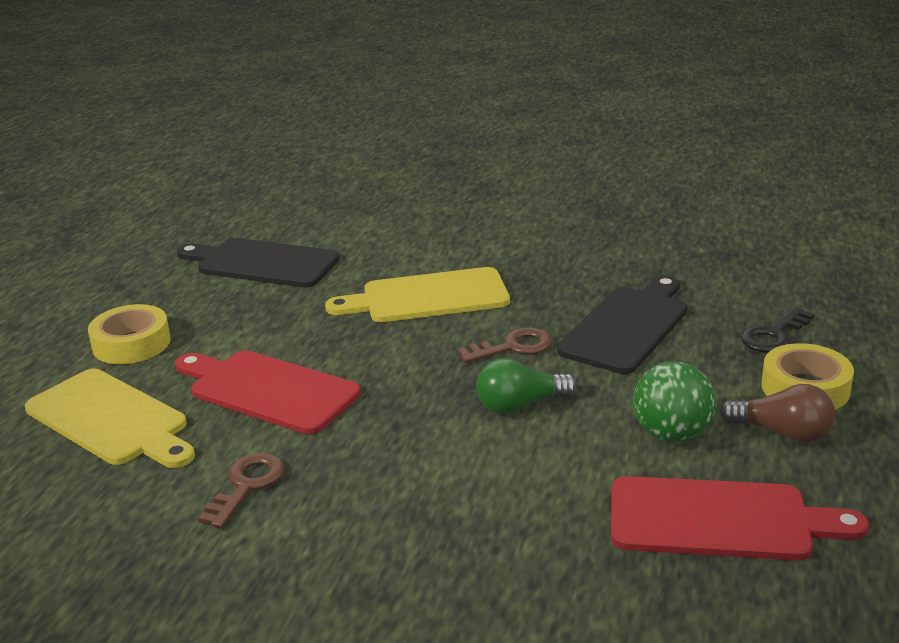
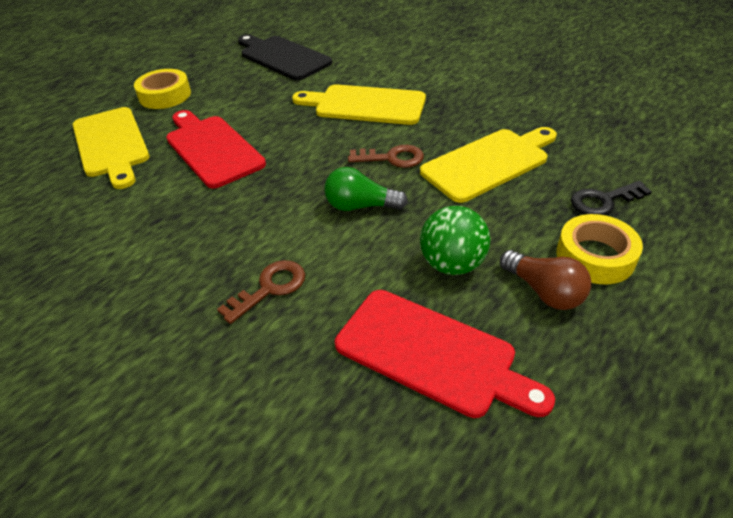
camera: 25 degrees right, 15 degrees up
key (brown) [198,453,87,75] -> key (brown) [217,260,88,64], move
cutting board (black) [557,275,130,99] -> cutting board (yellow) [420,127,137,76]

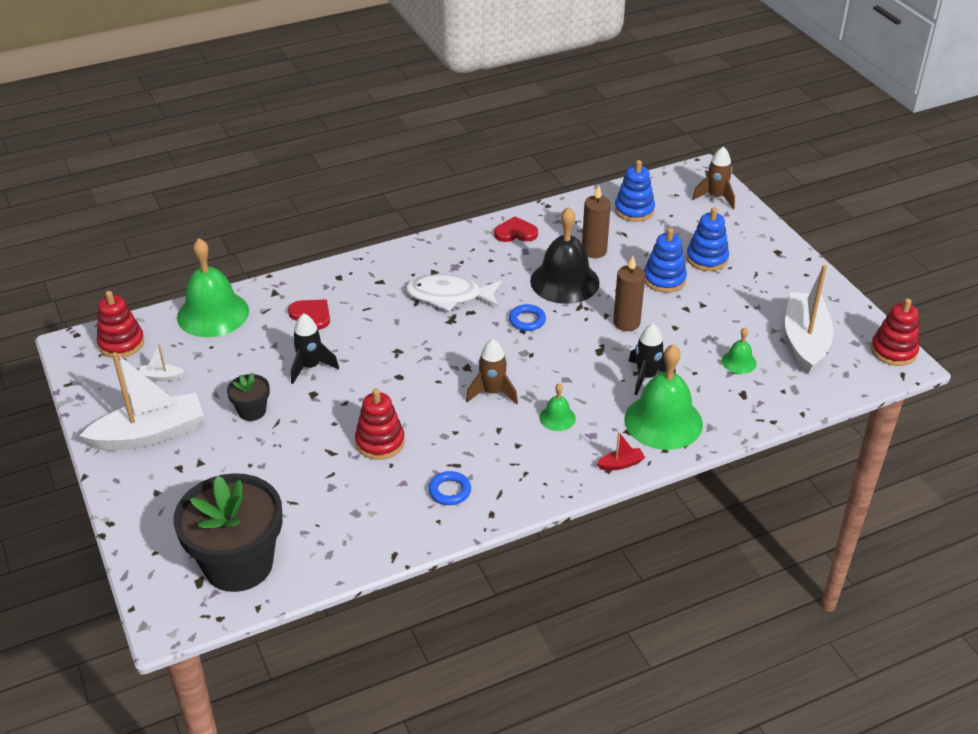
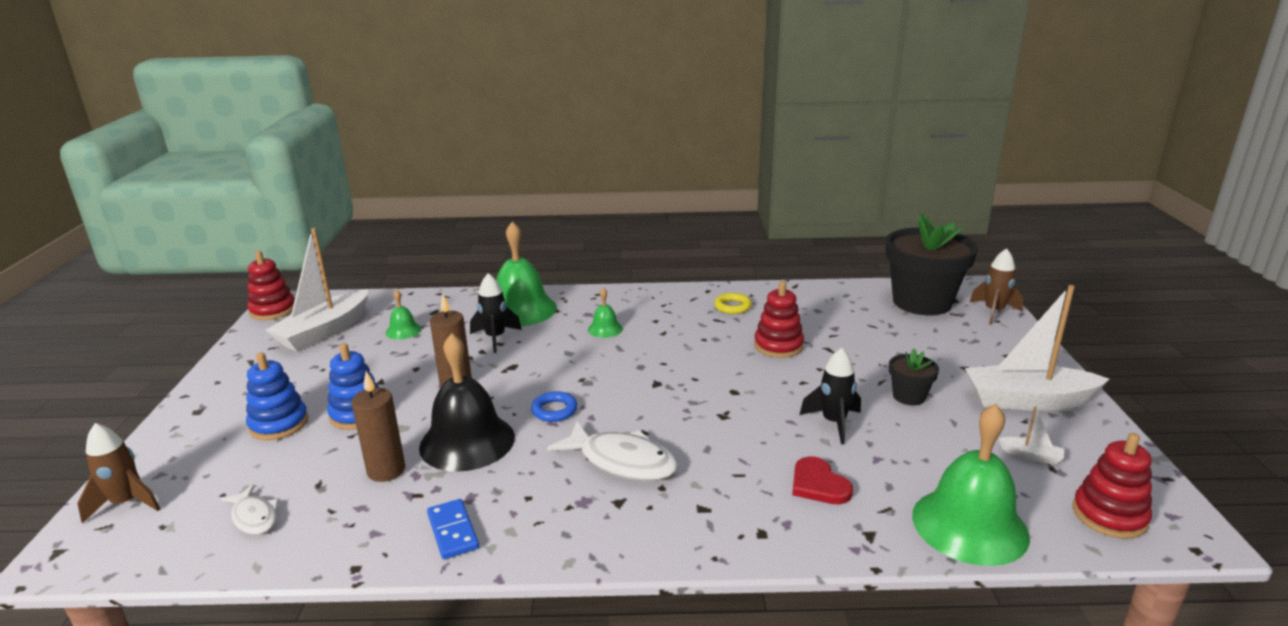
camera: 155 degrees left, 15 degrees down
boat (red) [597,432,48,38] -> none
rocket (brown) [466,339,52,66] -> rocket (brown) [970,248,53,77], move
heart (red) [494,216,44,26] -> domino (blue) [427,499,52,60]
stacking toy (blue) [614,160,41,62] -> fish (white) [221,484,58,51]
ring (blue) [428,471,43,34] -> ring (yellow) [714,293,38,21]

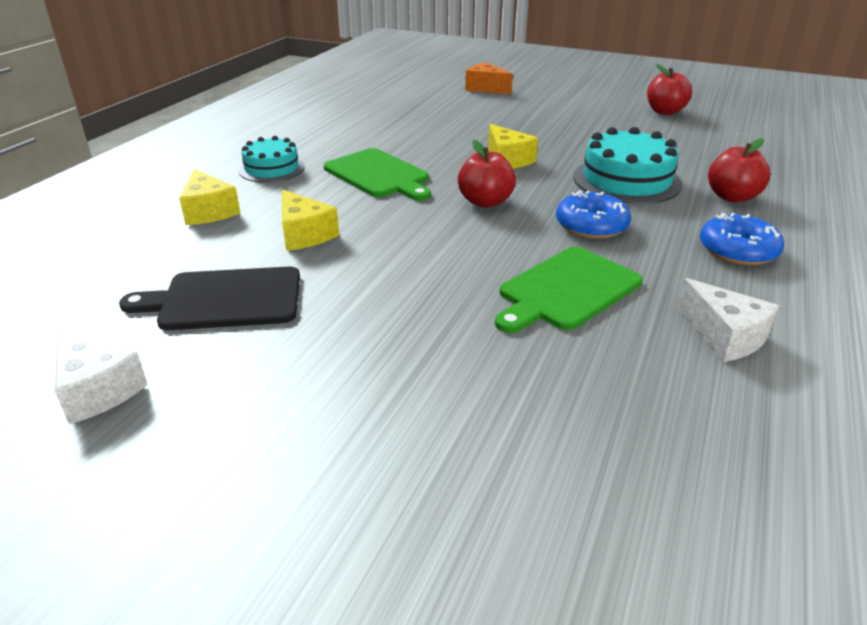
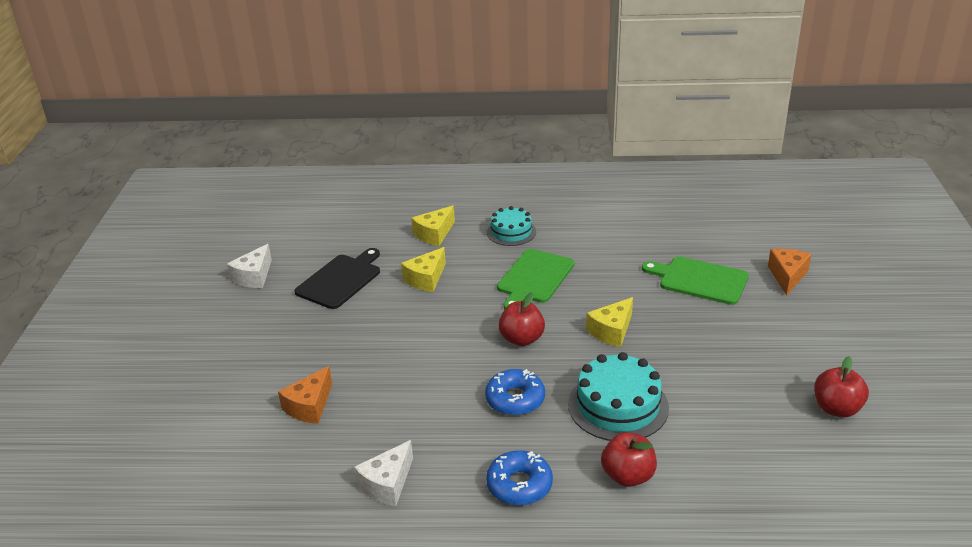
camera: 70 degrees right, 0 degrees up
none -> cheese (orange) [278,366,54,58]
cutting board (green) [495,246,147,87] -> cutting board (green) [642,256,107,49], move
cutting board (black) [119,267,181,63] -> cutting board (black) [294,248,86,61], 60 degrees clockwise

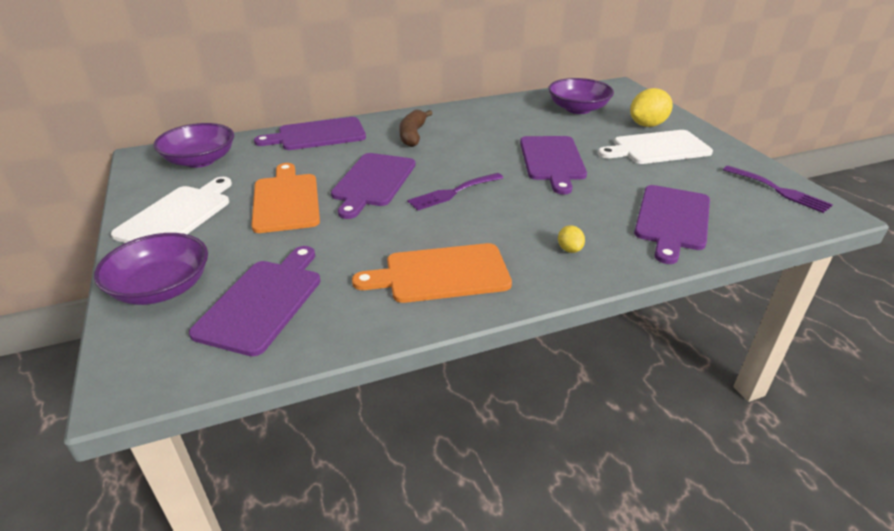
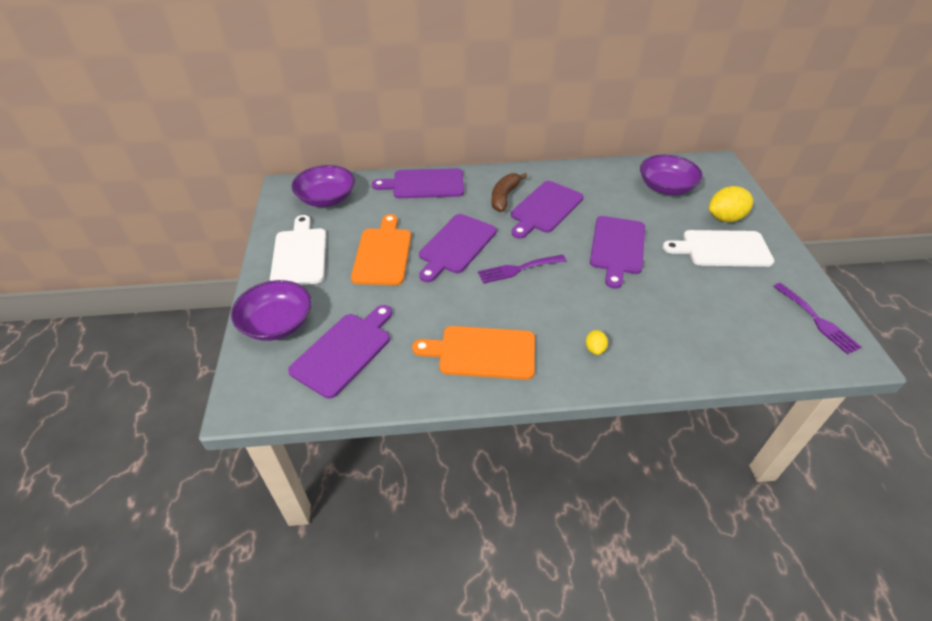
camera: 15 degrees right, 10 degrees up
cutting board (purple) [634,185,76,79] -> cutting board (purple) [511,181,73,58], move
cutting board (white) [111,177,121,66] -> cutting board (white) [270,215,56,70], 45 degrees counterclockwise

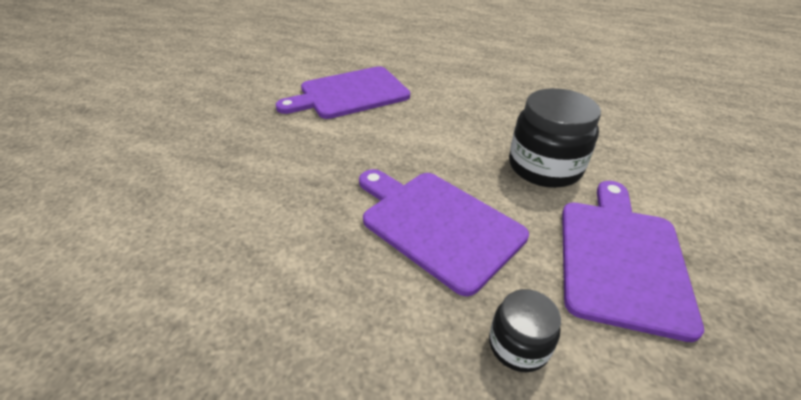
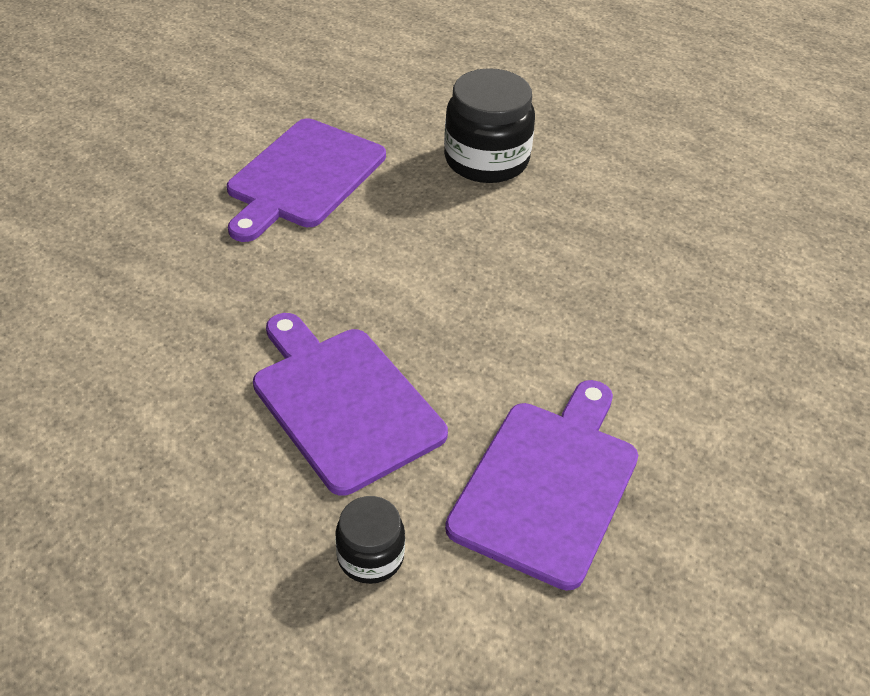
camera: 10 degrees right, 5 degrees up
jar (black) [509,88,92,100] -> jar (black) [444,68,91,115], move
cutting board (purple) [276,66,134,53] -> cutting board (purple) [227,118,159,124], 45 degrees counterclockwise

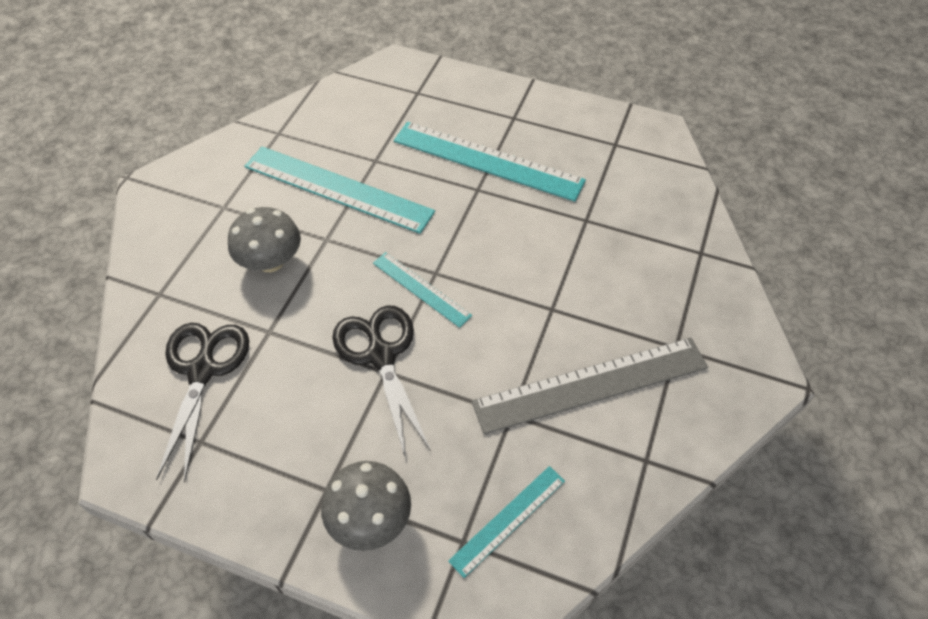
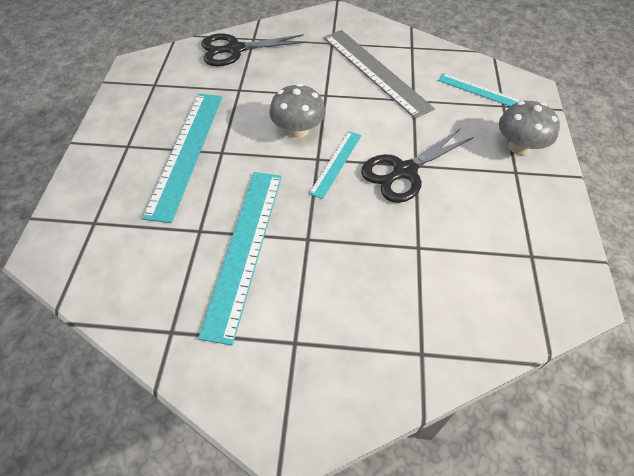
camera: 105 degrees left, 0 degrees up
scissors (black) [156,323,93,160] -> scissors (black) [201,33,106,33], move
mushroom (grey) [228,207,73,65] -> mushroom (grey) [269,83,56,55], move

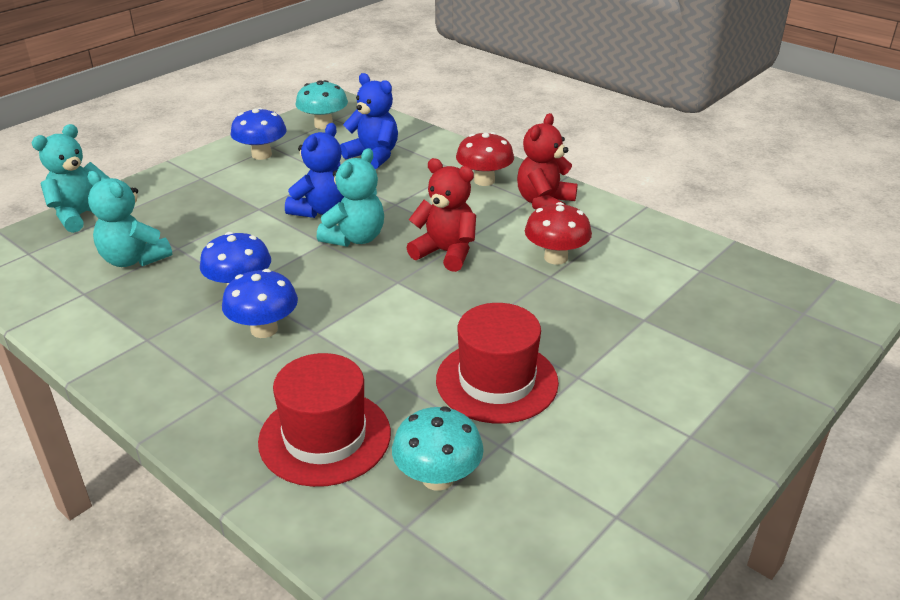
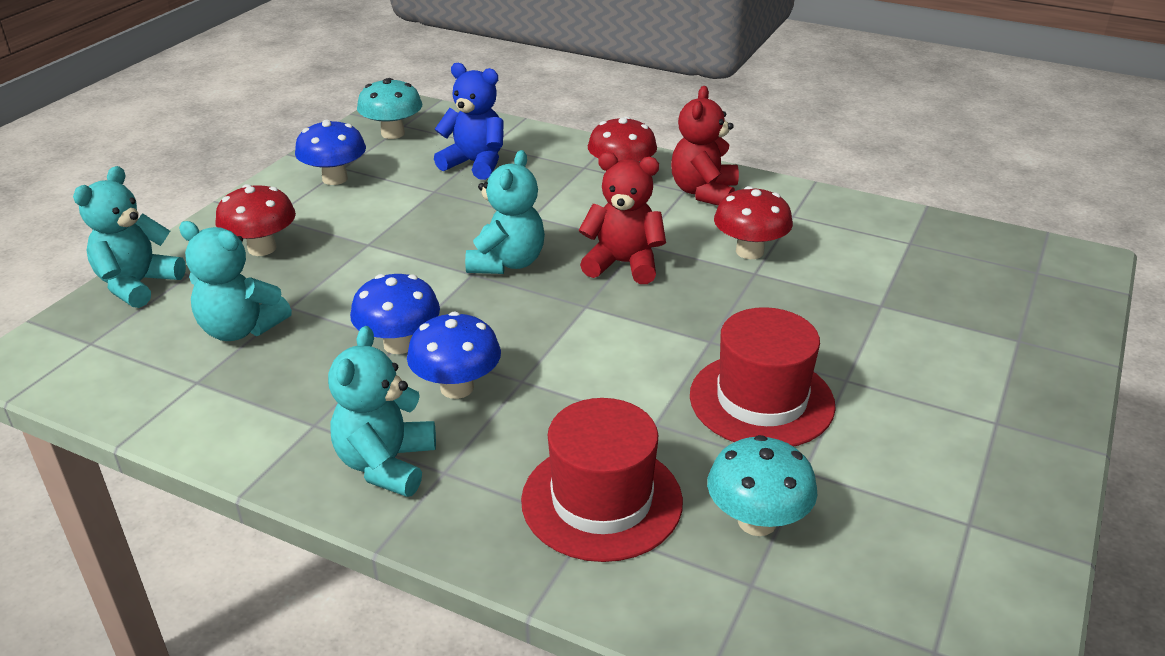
camera: 15 degrees left, 0 degrees up
teddy bear (blue) [285,123,59,95] -> none
none -> mushroom (red) [215,184,81,72]
none -> teddy bear (turquoise) [328,326,108,171]

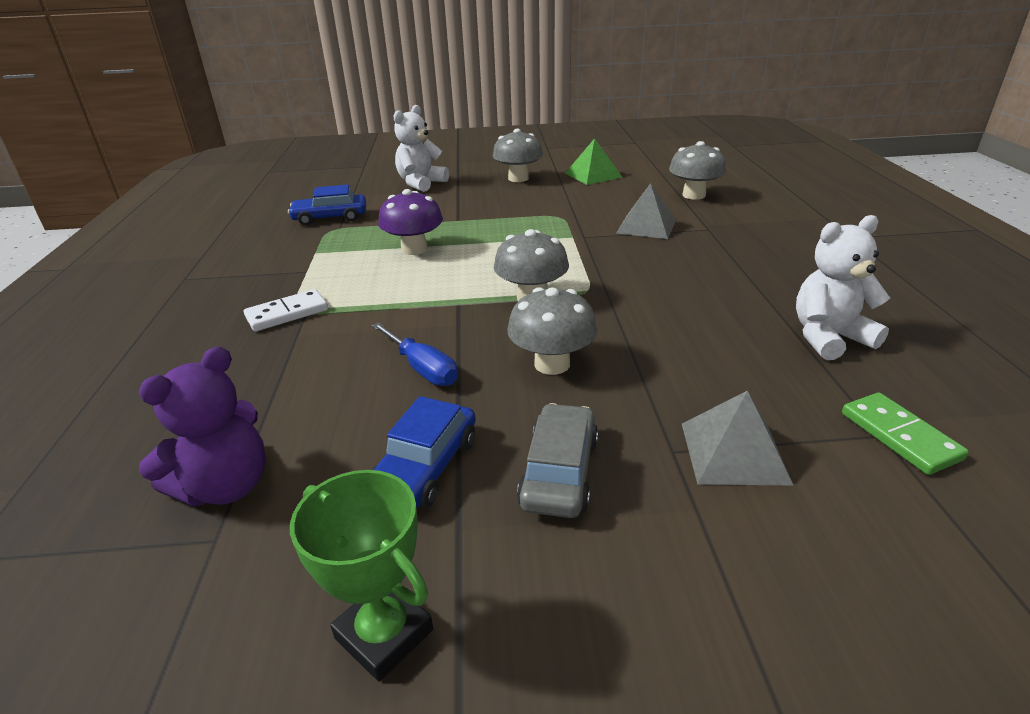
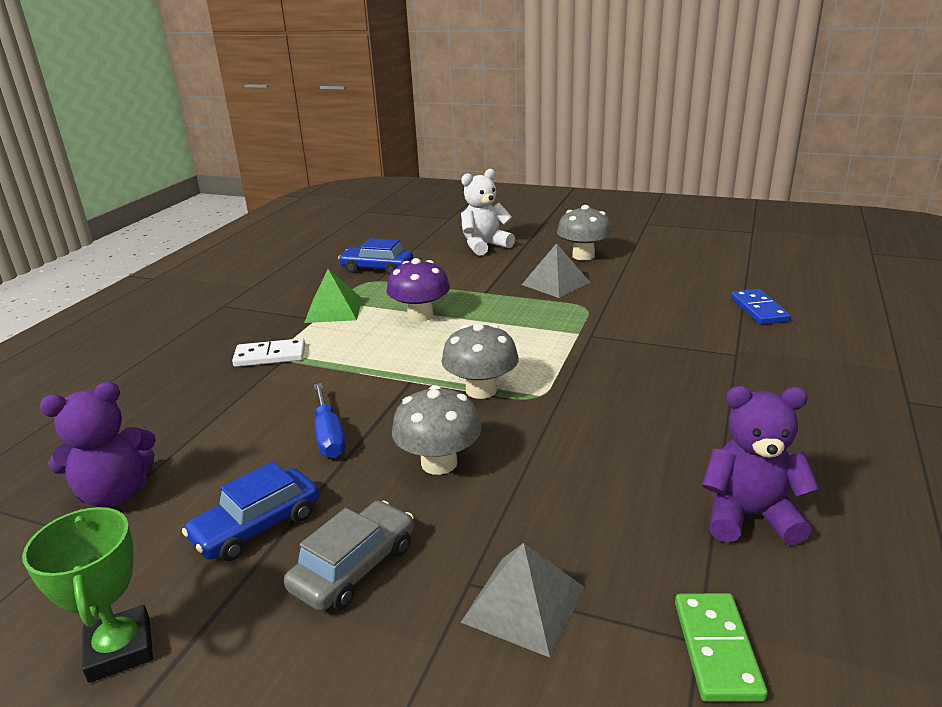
camera: 25 degrees right, 5 degrees down
pyramid (green) [565,138,57,47] -> pyramid (green) [304,269,58,54], move
pyramid (grey) [616,183,60,56] -> pyramid (grey) [522,243,69,55], move
mushroom (grey) [669,141,57,59] -> domino (blue) [731,289,60,36]
teddy bear (white) [796,215,94,145] -> teddy bear (purple) [702,386,118,159]

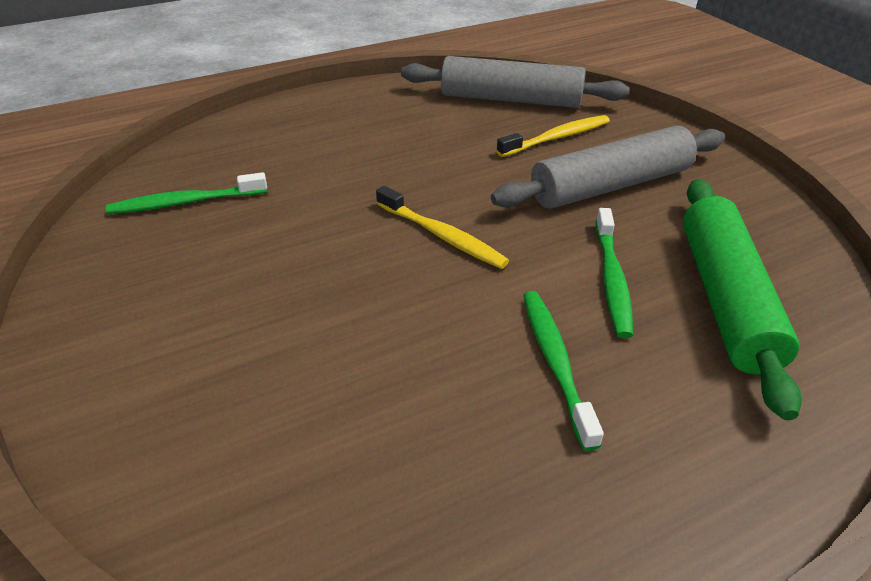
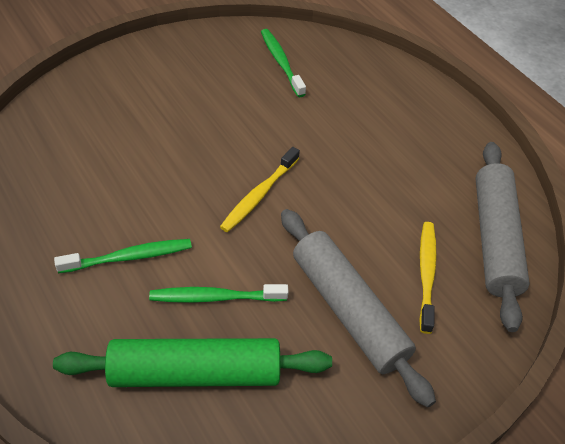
camera: 80 degrees right, 10 degrees up
toothbrush (yellow) [496,115,114,42] -> toothbrush (yellow) [419,222,18,112], 135 degrees counterclockwise

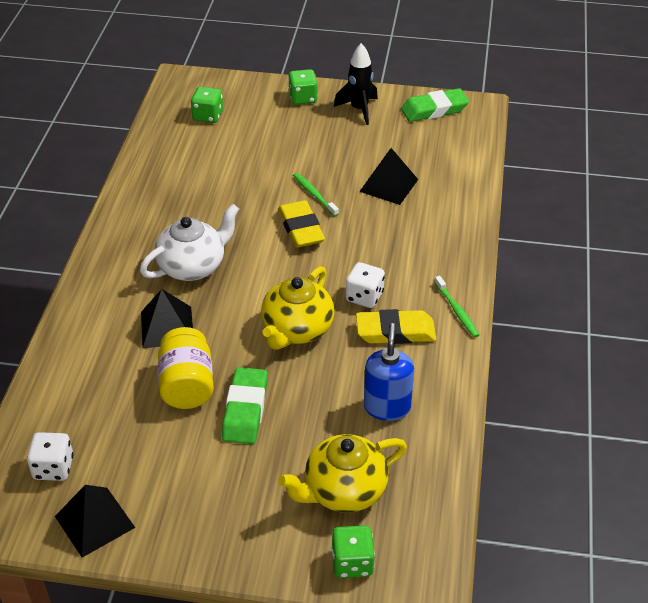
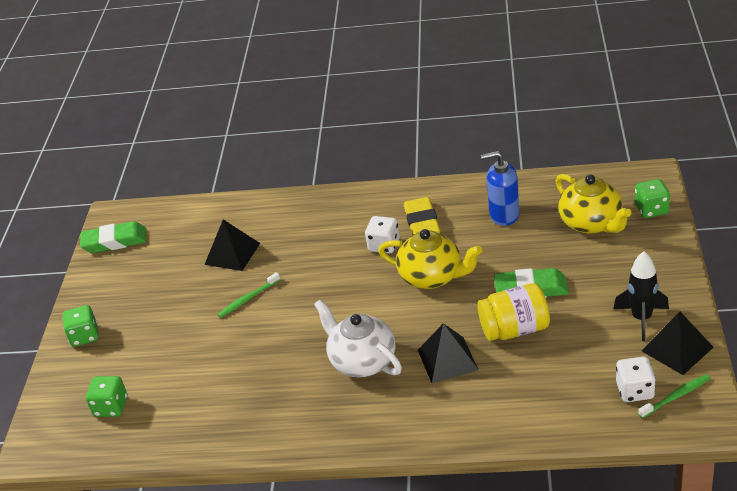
camera: 90 degrees left, 5 degrees down
eraser (yellow) [278,200,47,48] -> none
rocket (black) [334,43,44,82] -> rocket (black) [614,251,55,90], move
toothbrush (green) [434,276,45,62] -> toothbrush (green) [638,374,73,44], move
eraser (green) [401,88,68,34] -> eraser (green) [80,221,66,32], 75 degrees counterclockwise

